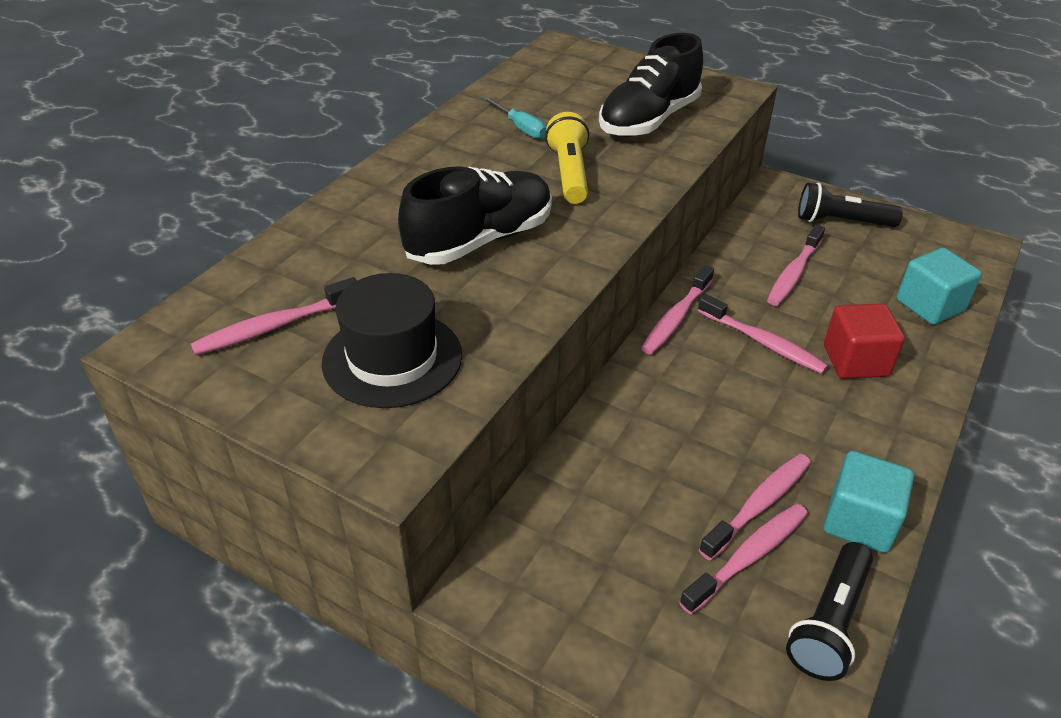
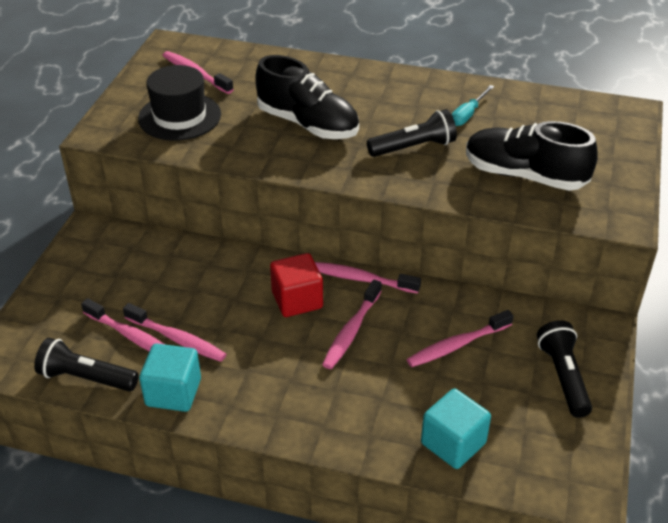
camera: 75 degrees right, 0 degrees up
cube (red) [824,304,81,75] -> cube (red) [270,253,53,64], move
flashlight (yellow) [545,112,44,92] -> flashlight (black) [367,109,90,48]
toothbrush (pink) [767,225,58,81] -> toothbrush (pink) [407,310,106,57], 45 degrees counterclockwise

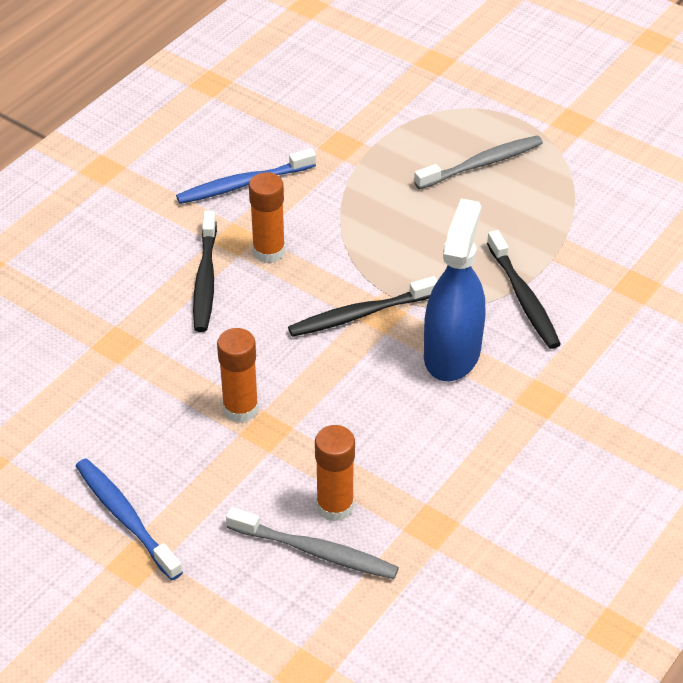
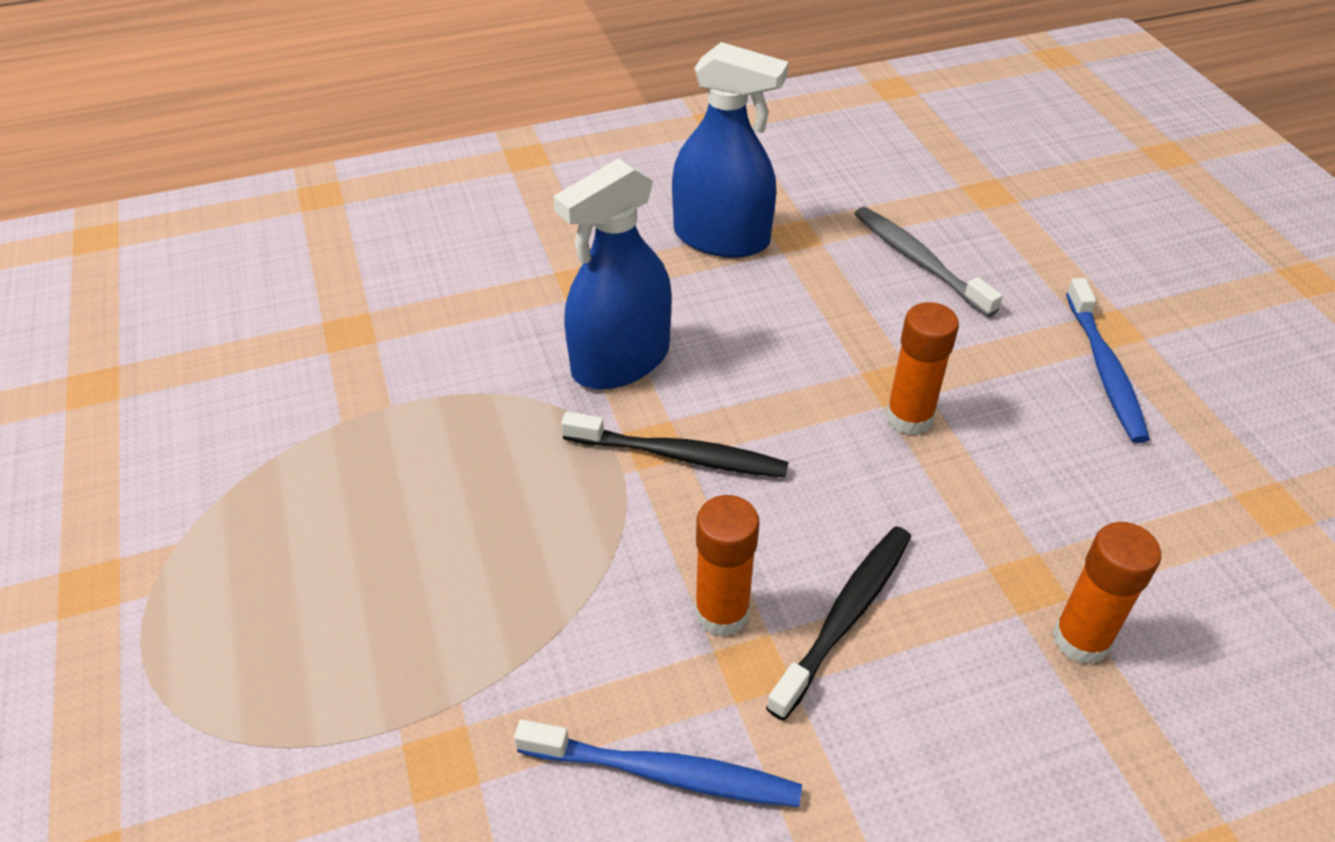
camera: 145 degrees left, 0 degrees up
toothbrush (grey) [414,135,129,54] -> none
toothbrush (black) [487,230,74,119] -> none
none -> spray bottle (blue) [672,42,116,216]
glue stick (orange) [315,425,40,97] -> glue stick (orange) [1052,522,109,142], move

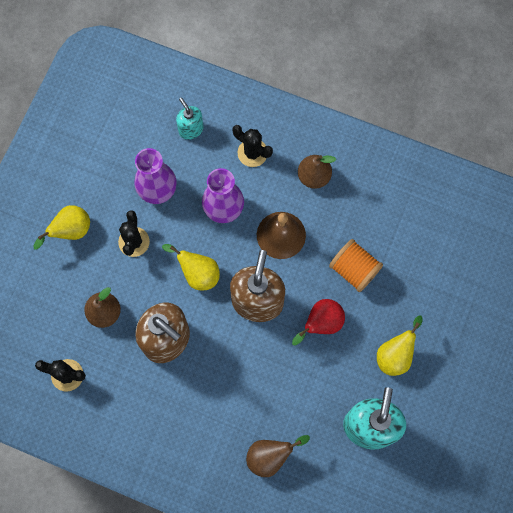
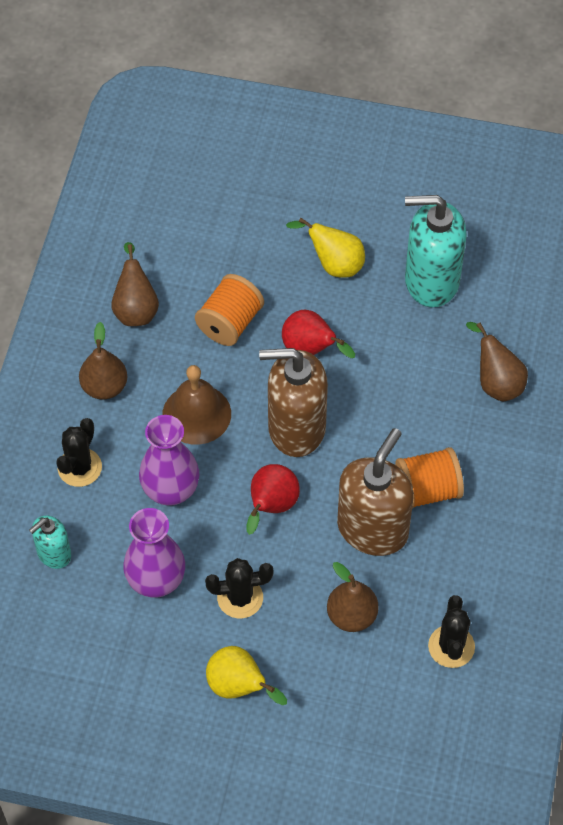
camera: 100 degrees left, 15 degrees down
none -> pear (brown) [111,242,48,84]
none -> spool (orange) [395,447,69,62]
pear (yellow) [162,244,58,47] -> pear (red) [247,464,53,71]

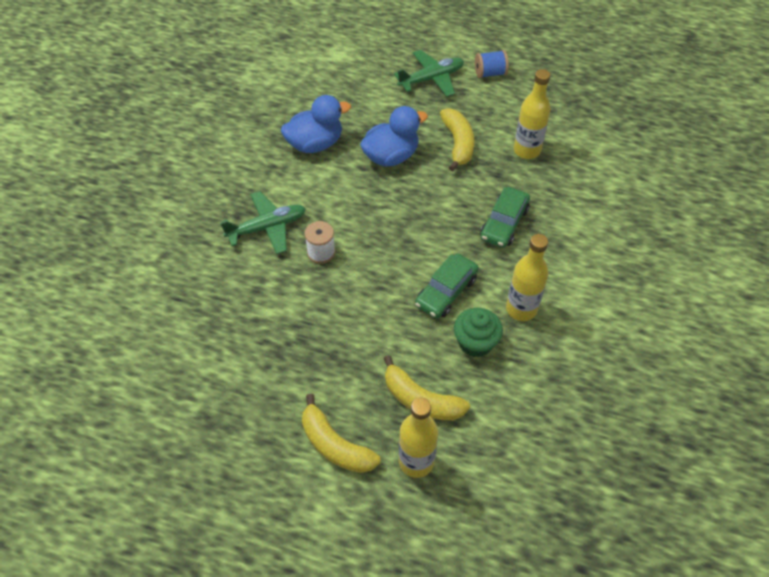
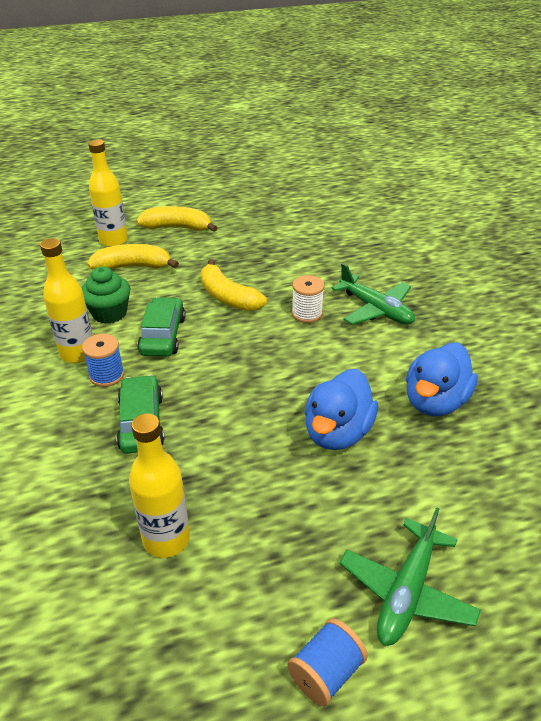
camera: 145 degrees right, 15 degrees down
none -> spool (blue) [82,334,42,53]
banana (yellow) [440,108,34,63] -> banana (yellow) [201,259,66,52], move
plane (green) [220,191,86,63] -> plane (green) [331,263,84,62], 75 degrees counterclockwise

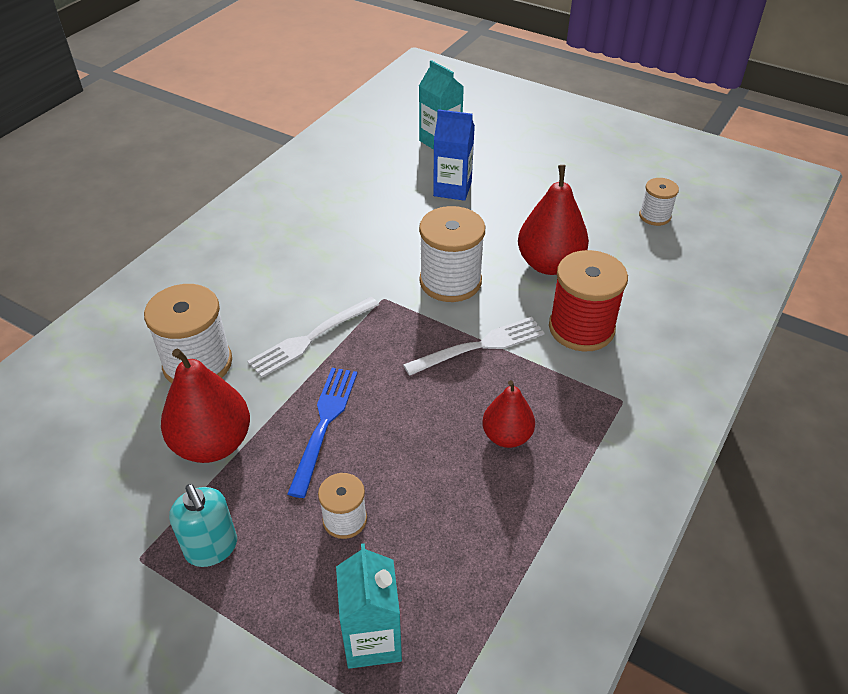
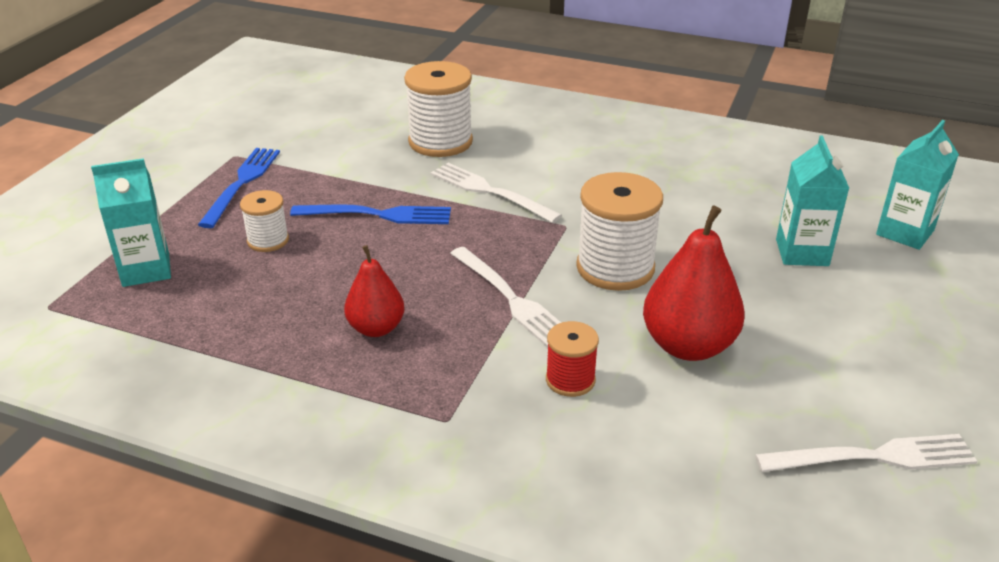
camera: 80 degrees right, 10 degrees down
pear (red) [161,348,89,115] -> none
soap dispenser (turquoise) [169,484,68,83] -> fork (blue) [198,148,82,80]
spool (white) [639,178,40,48] -> fork (white) [755,434,222,38]
carton (blue) [433,109,42,92] -> carton (turquoise) [776,135,73,131]
spool (red) [549,250,79,102] -> spool (red) [546,321,53,76], x0.55

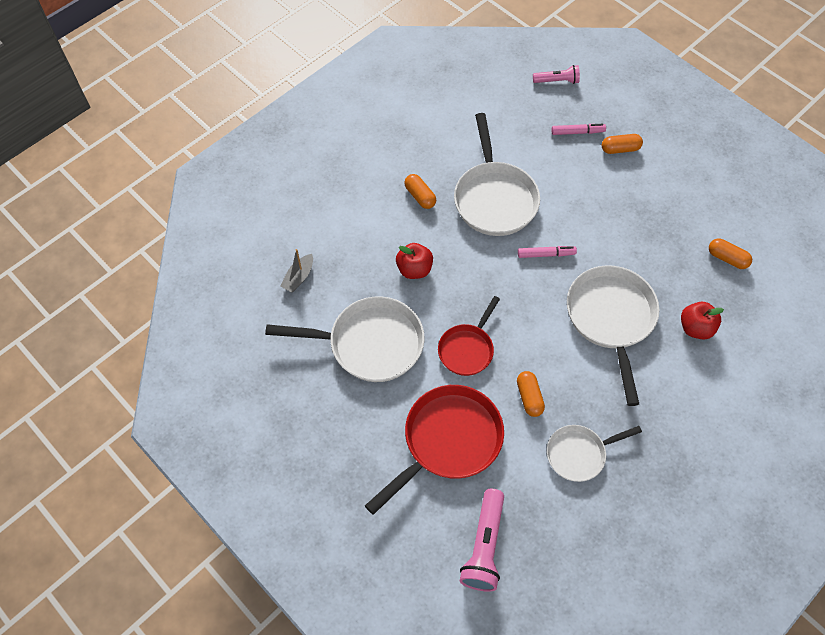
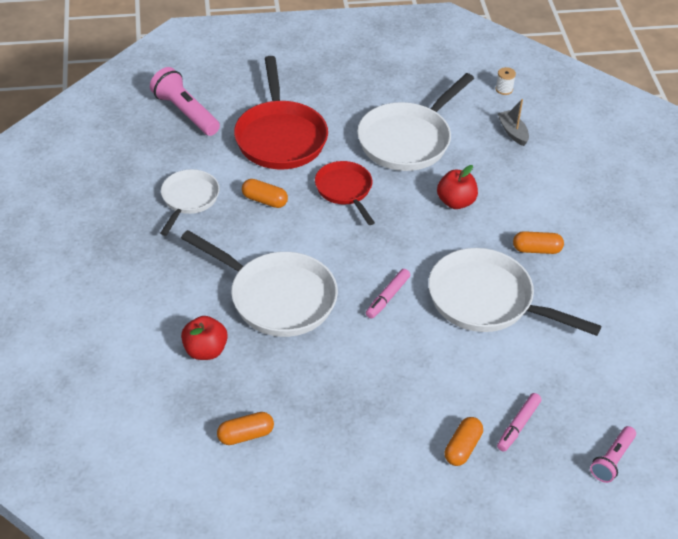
camera: 125 degrees right, 15 degrees down
none -> spool (white) [496,67,20,28]

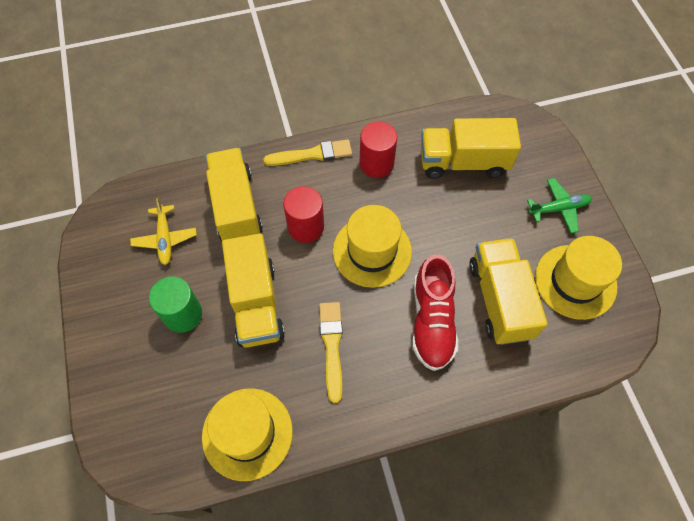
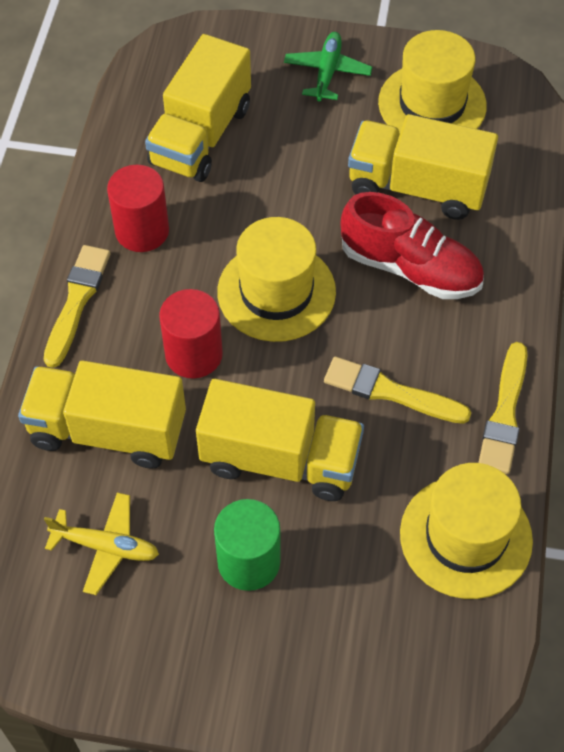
camera: 65 degrees left, 5 degrees down
none -> brush (yellow) [478,342,49,132]

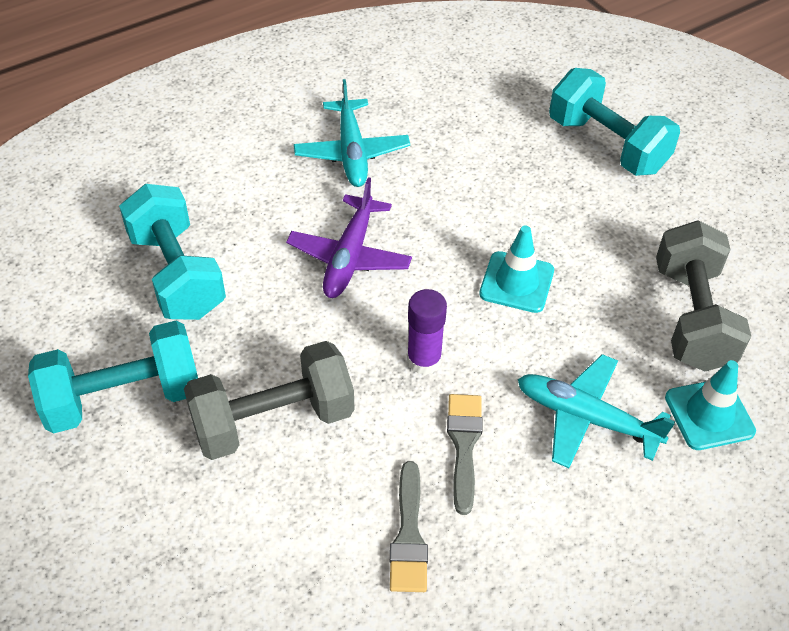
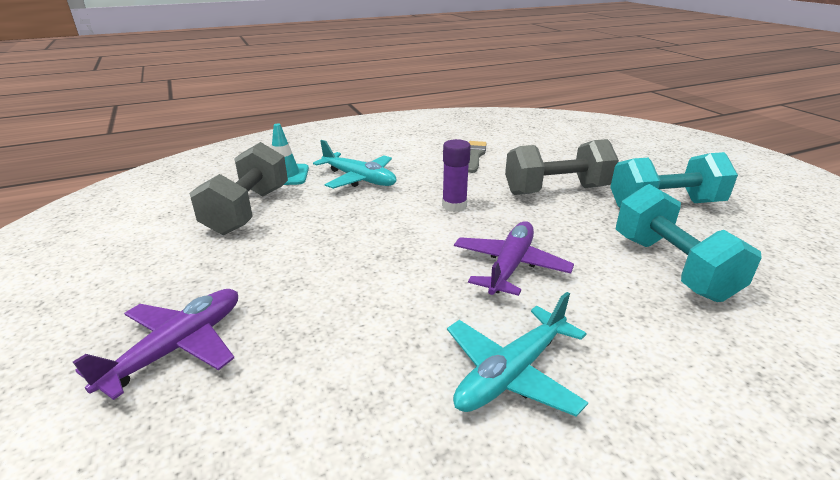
camera: 170 degrees left, 20 degrees down
brush (grey) [447,394,36,121] -> none
traffic cone (turquoise) [479,225,75,88] -> none
dumbbell (turquoise) [549,68,131,108] -> plane (purple) [73,289,165,111]
plane (turquoise) [294,79,116,108] -> plane (turquoise) [447,292,141,125], 135 degrees counterclockwise

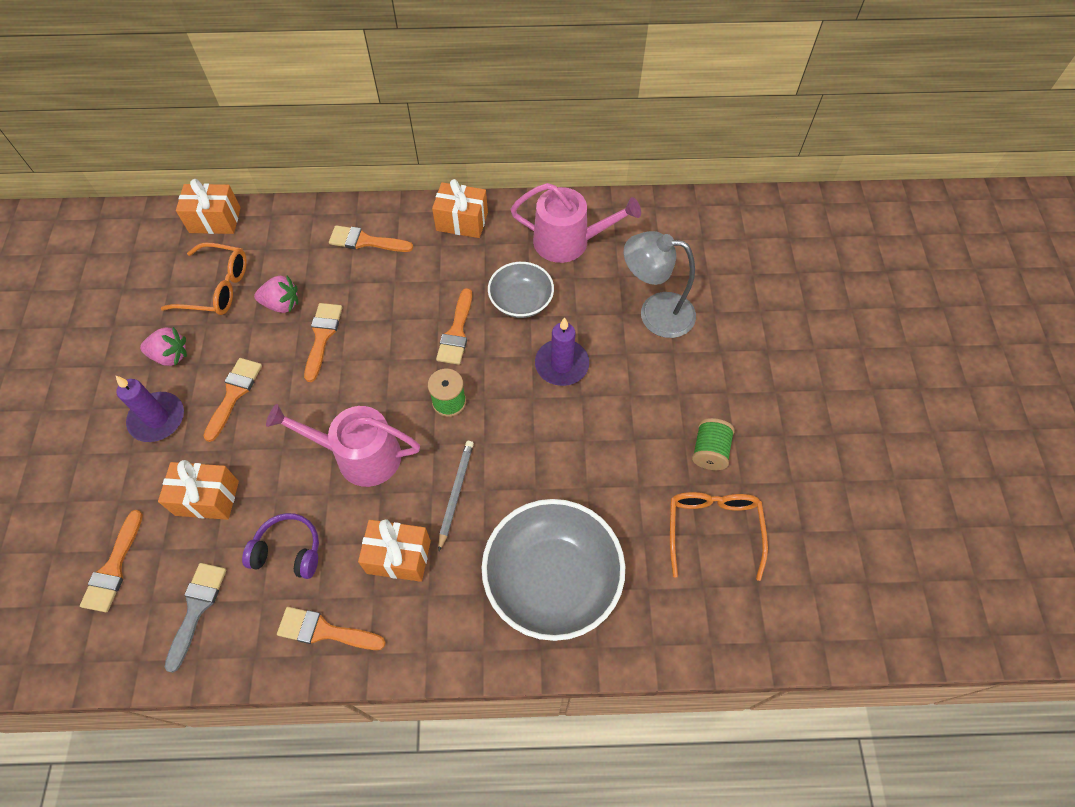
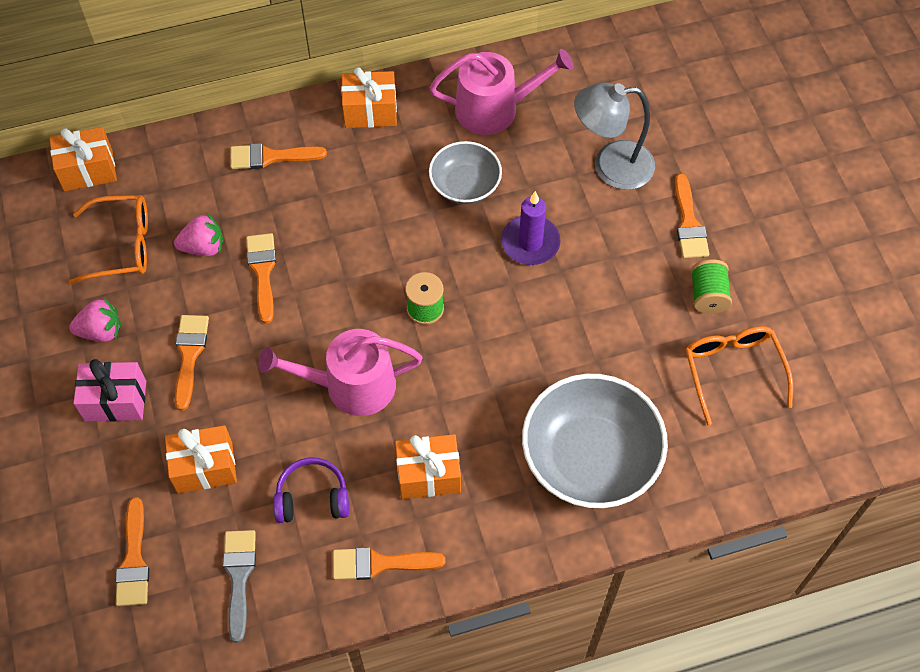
camera: 15 degrees left, 0 degrees up
pencil (grey) [438,441,36,110] -> none
brush (orange) [436,288,36,77] -> brush (orange) [675,174,34,84], move
candle (purple) [115,375,69,67] -> gift (pink) [73,359,73,62]

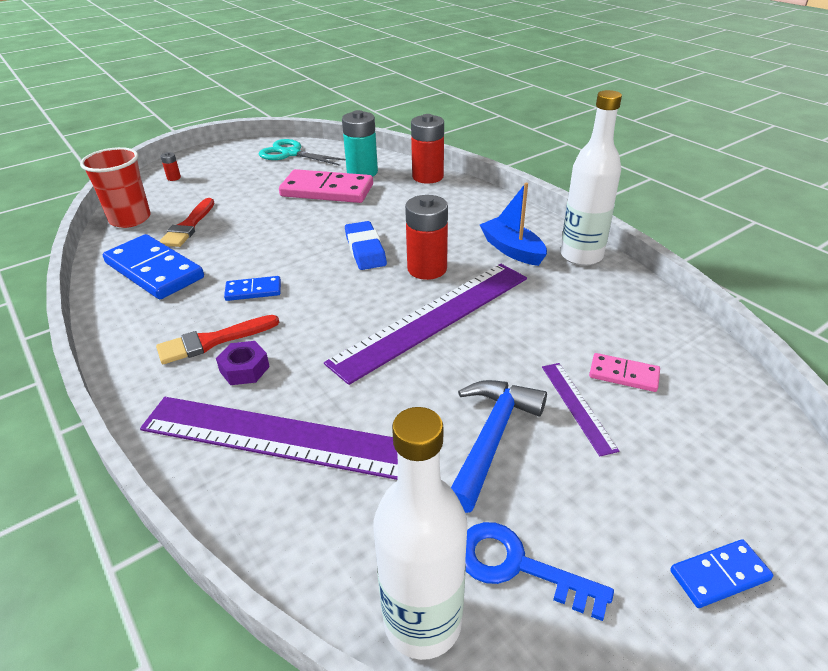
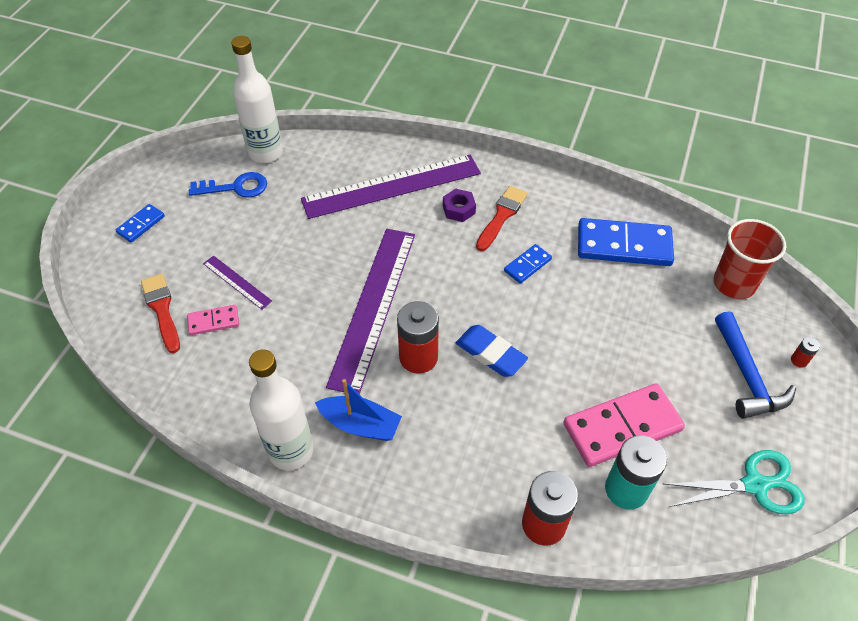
camera: 145 degrees right, 15 degrees up
brush (red) [159,198,55,49] -> brush (red) [141,274,39,79], move
hammer (blue) [451,380,96,133] -> hammer (blue) [715,311,81,108], move

